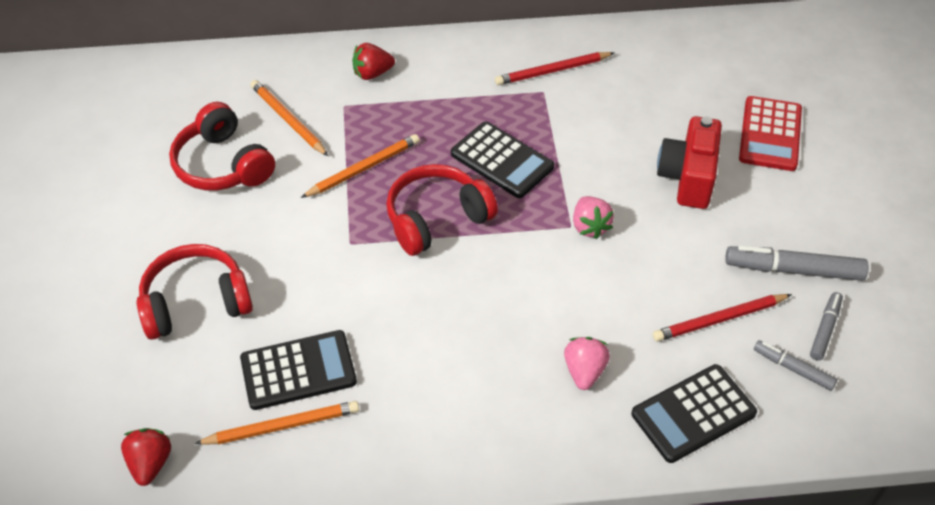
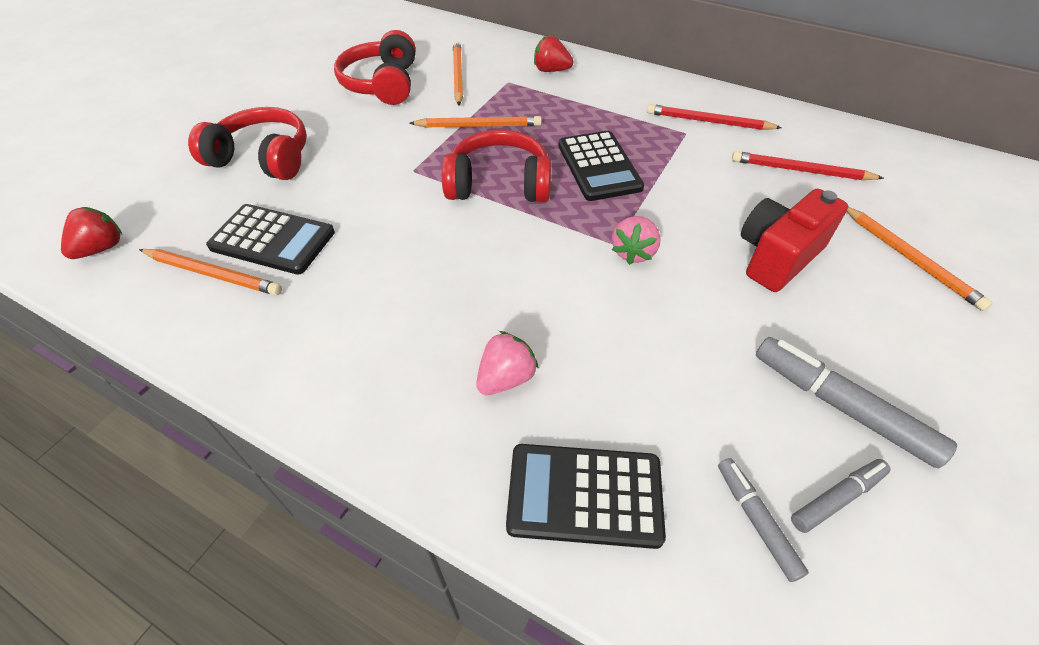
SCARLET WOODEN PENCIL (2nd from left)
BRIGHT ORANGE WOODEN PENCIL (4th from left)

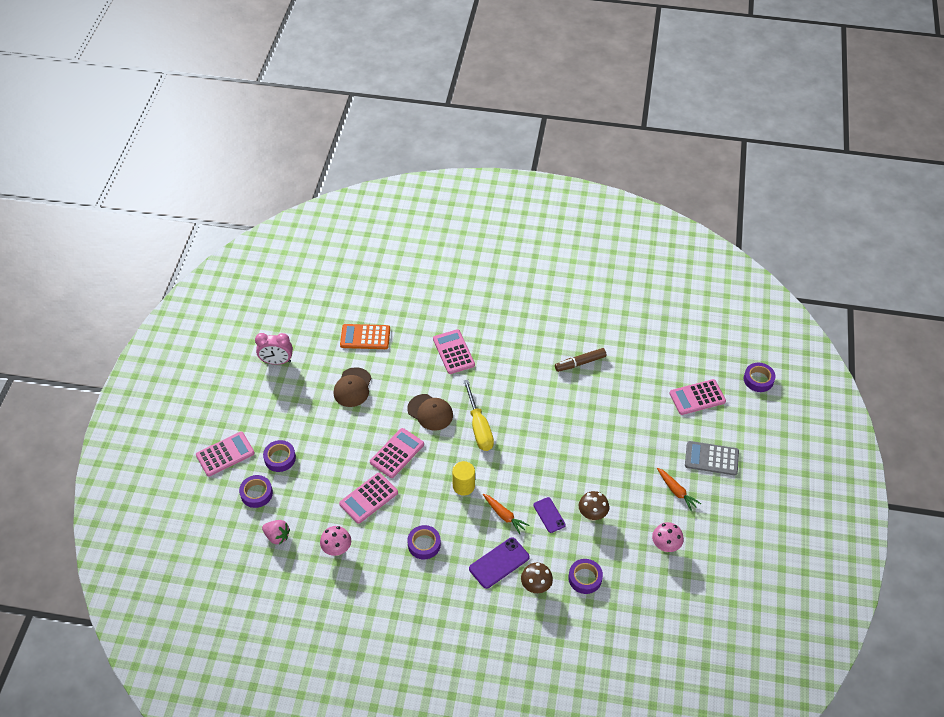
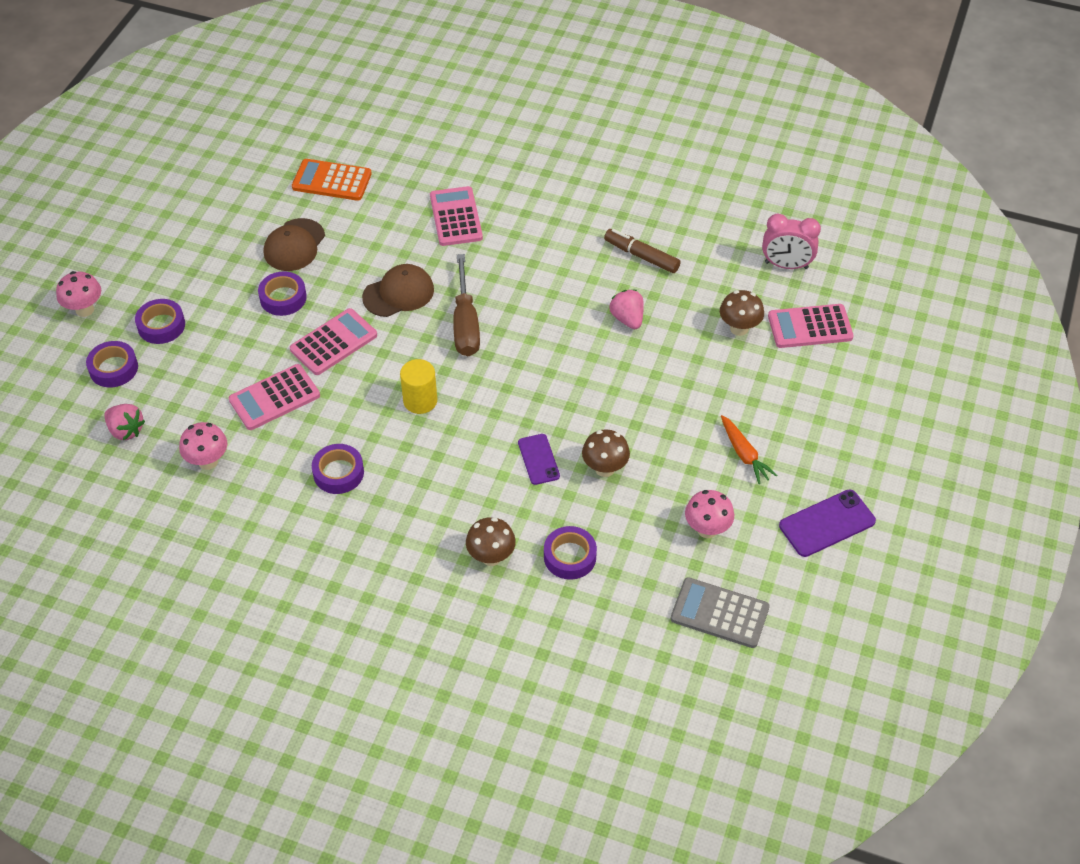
ROSE-PINK MUSHROOM (1st from left)
ROSE-PINK BEDSIDE CLOCK
DARK BROWN CAP (2nd from left)
DARK BROWN HAND SCREWDRIVER
ROYAL PURPLE SMARTPHONE (2nd from left)
BRIGHT ORANGE CARROT (1st from left in the first image)
DARK BROWN MARKER
GRAY POCKET CALCULATOR
ROYAL PURPLE ROLL OF TAPE (3rd from left)
ROSE-PINK BERRY (2nd from left)
DARK BROWN MUSHROOM (3rd from left)

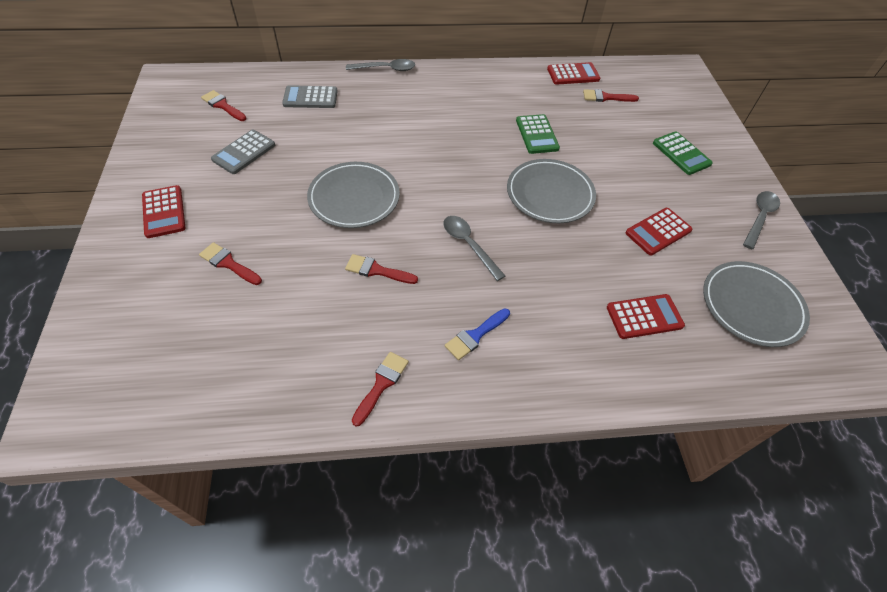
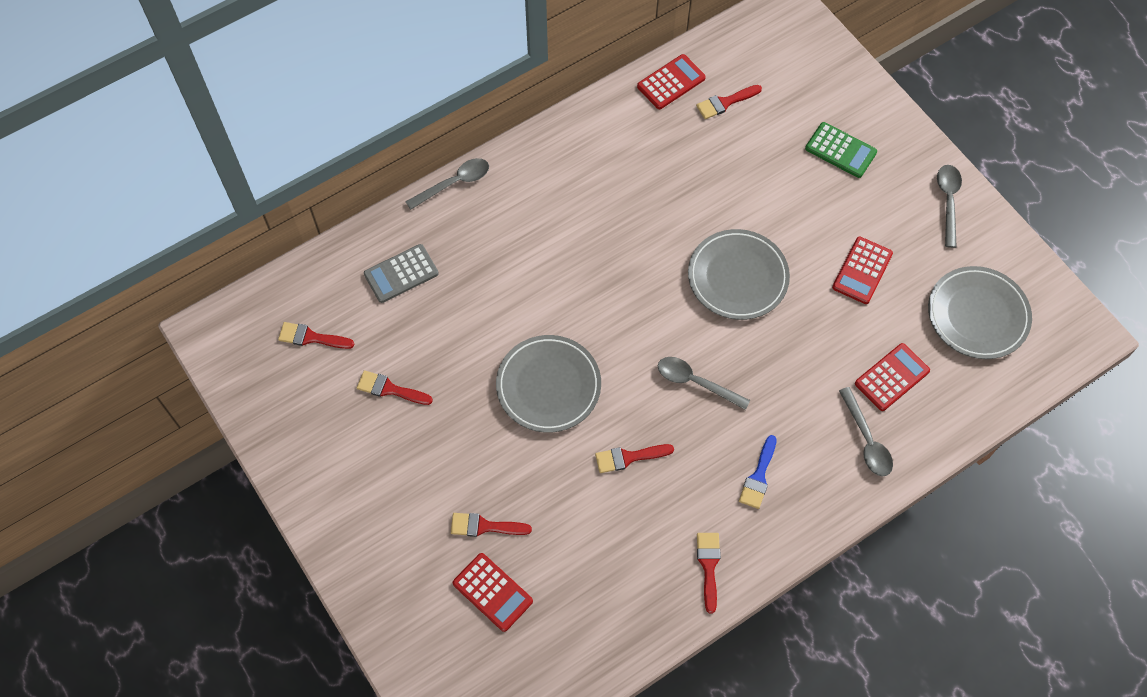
SCARLET POCKET CALCULATOR (1st from left)
SCARLET PAINT BRUSH (2nd from left)
LEAF-GREEN POCKET CALCULATOR (1st from left in the first image)
GRAY TEASPOON (3rd from left)

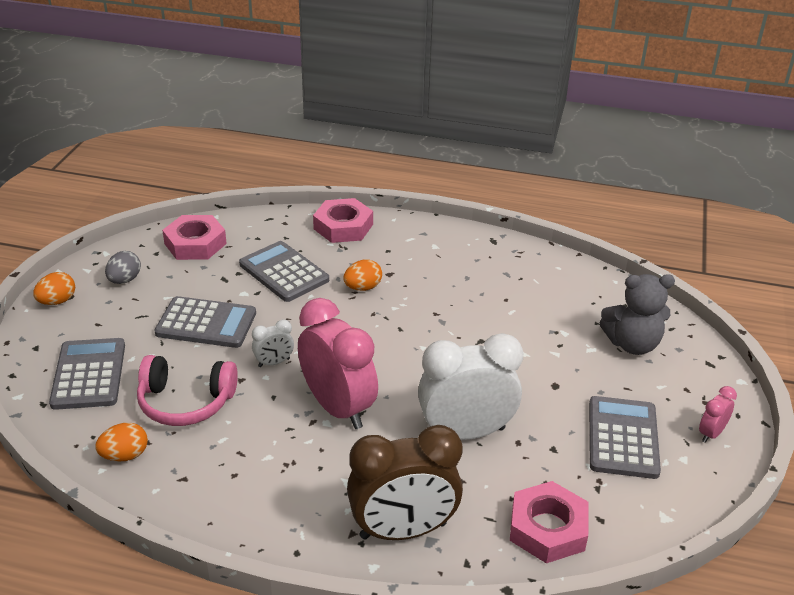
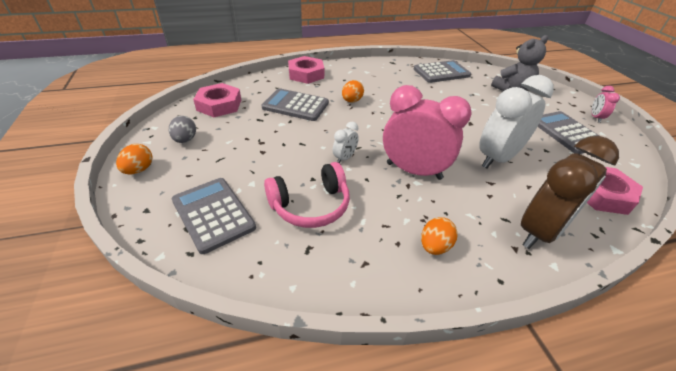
BRIGHT ORANGE EGG SHAPE (3rd from left)
GRAY POCKET CALCULATOR (3rd from left)

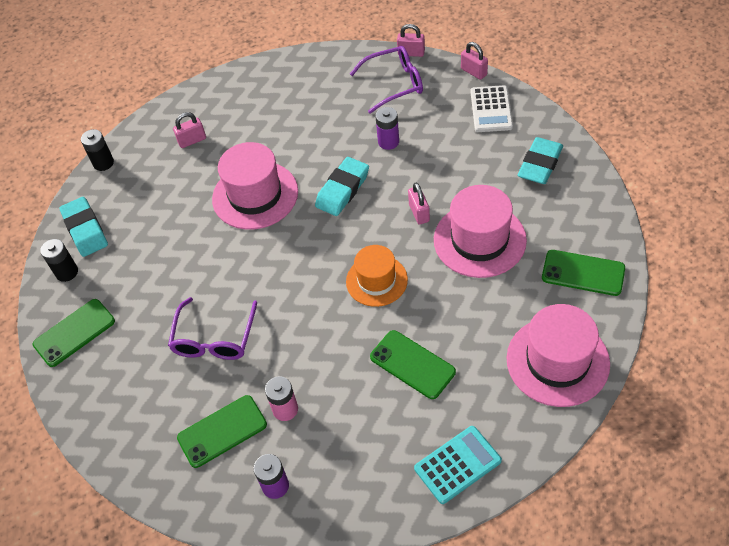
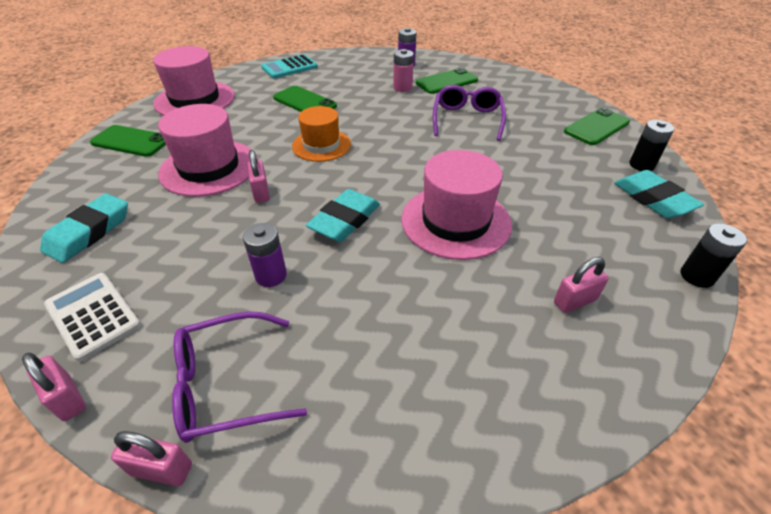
SNOW-WHITE POCKET CALCULATOR

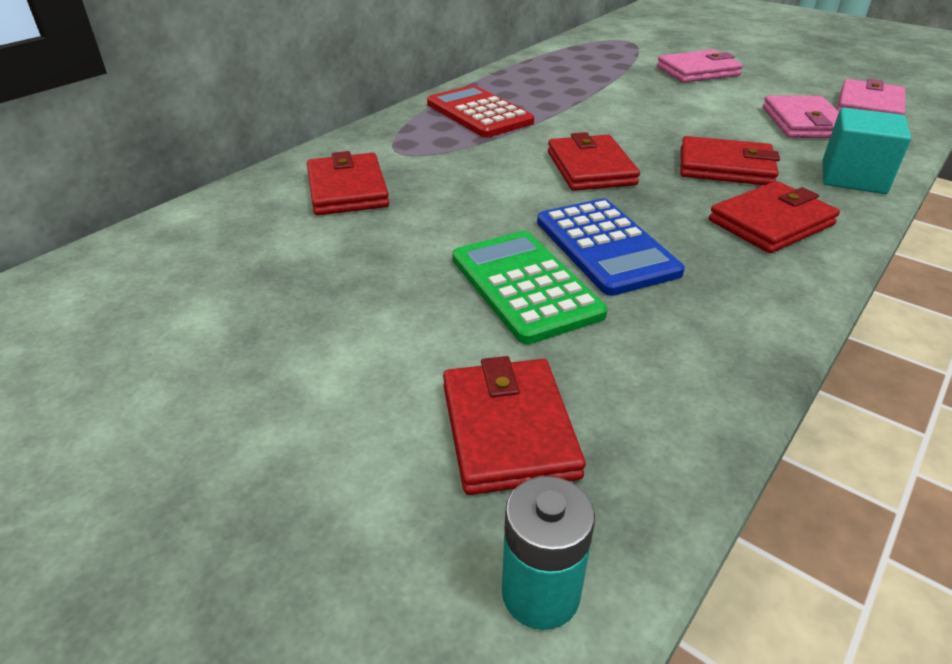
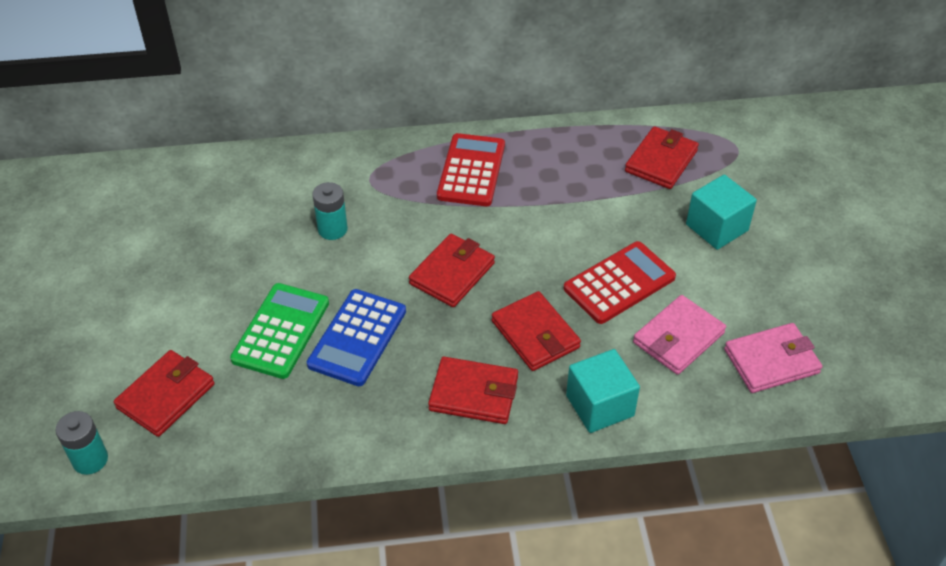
SCARLET CARD WALLET (5th from left)
TEAL SOLID CUBE (2nd from left)
TEAL BATTERY (2nd from left)
SCARLET POCKET CALCULATOR (2nd from left)

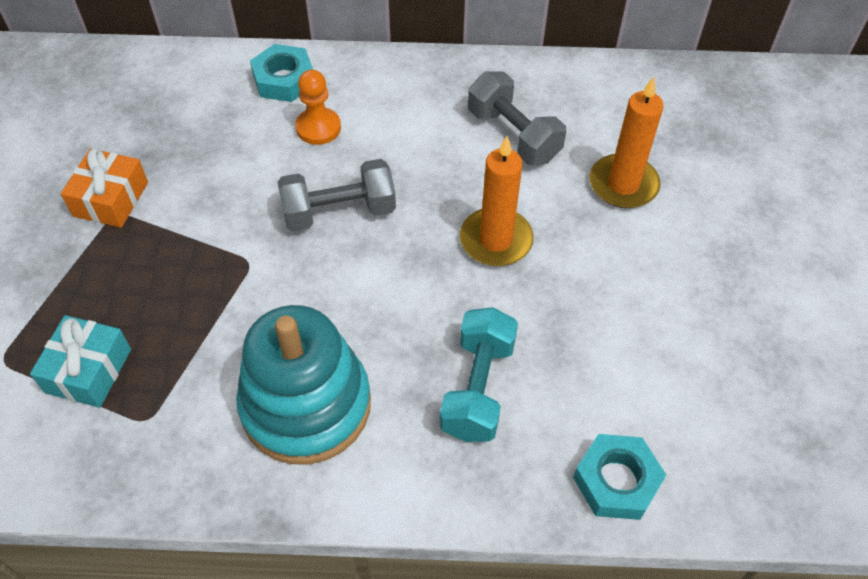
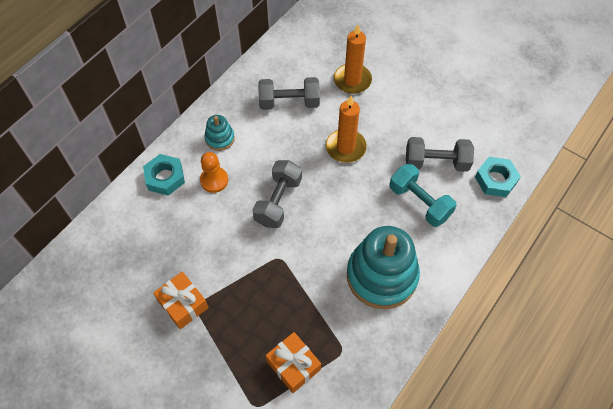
BRIGHT ORANGE PRESENT (2nd from left)
TEAL STACKING RINGS (1st from left)
GRAY DUMBBELL (3rd from left)

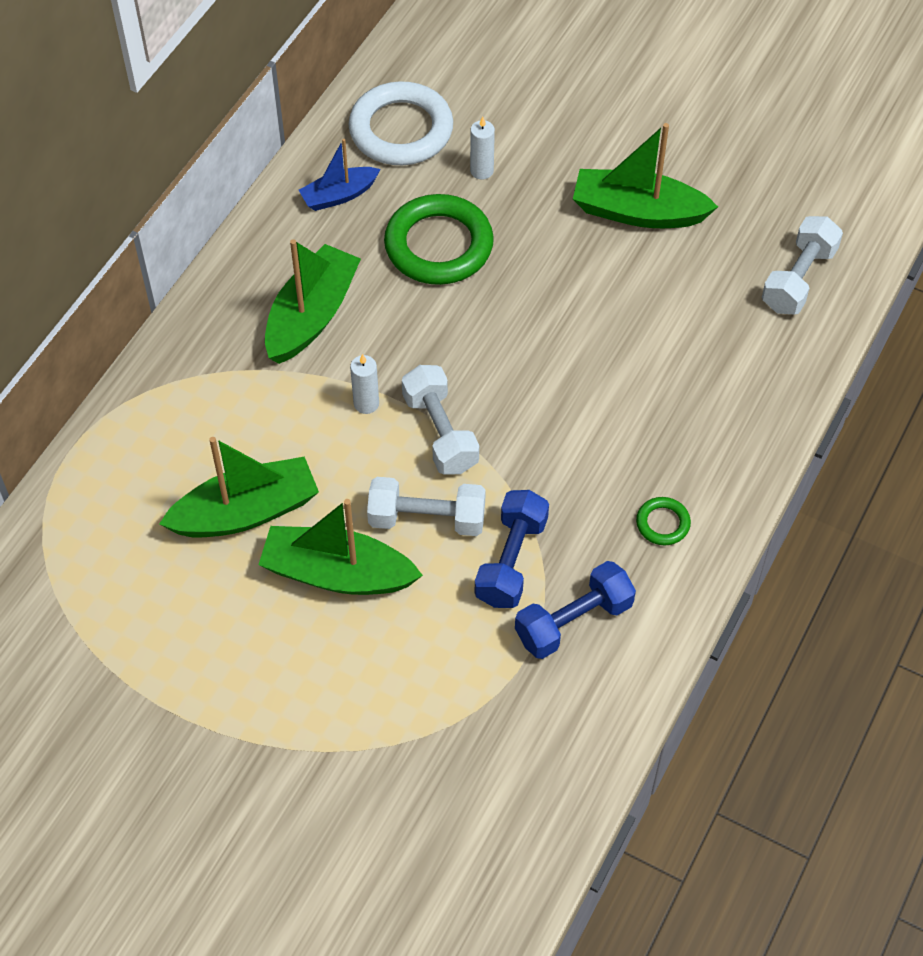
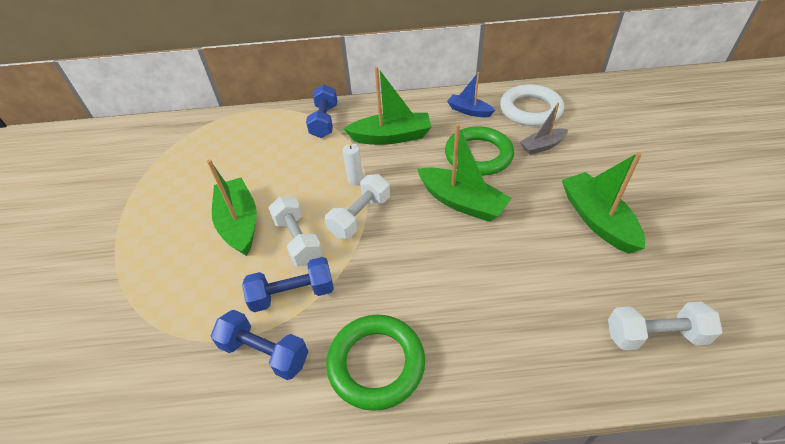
LEAF-GREEN SAILBOAT (3rd from left)
GRAY SAILBOAT
LEAF-GREEN HOOP (1st from left)
COBALT DUMBBELL (3rd from left)

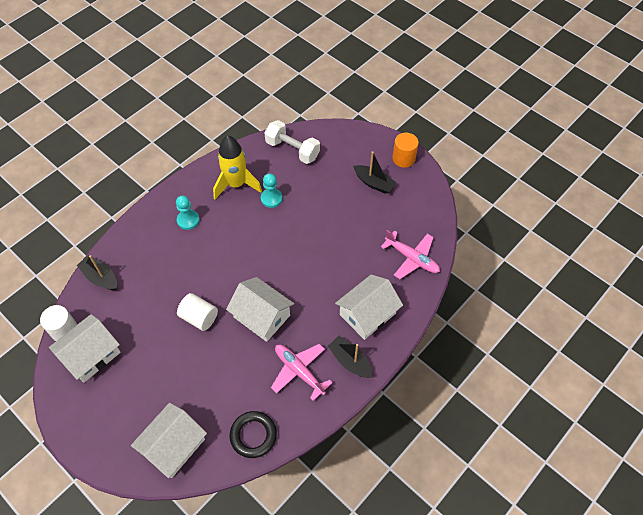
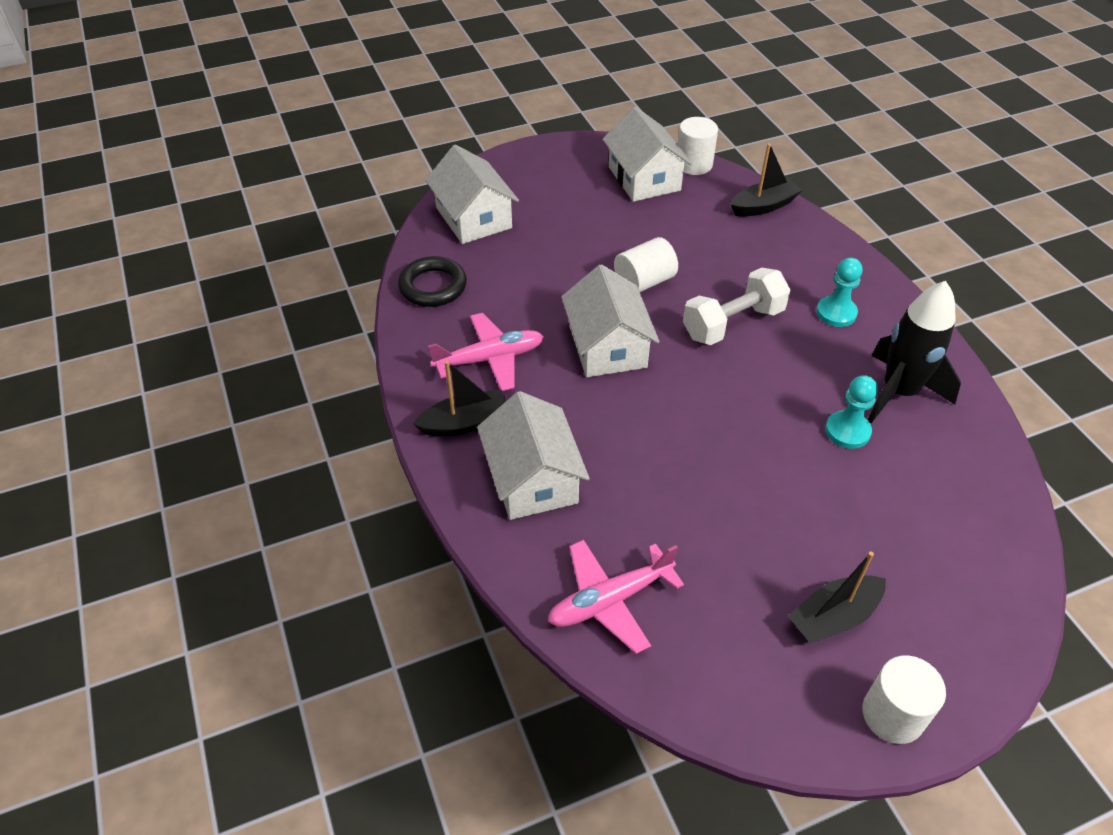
BLACK ROCKET
SNOW-WHITE TOY HOUSE (3rd from left)
SNOW-WHITE DUMBBELL
SNOW-WHITE CYLINDER (3rd from left)

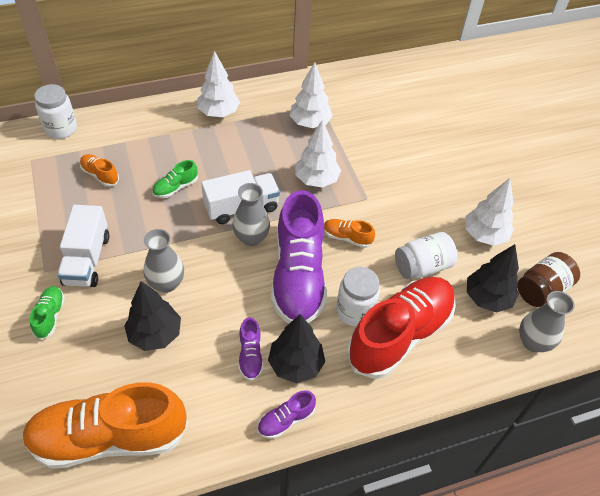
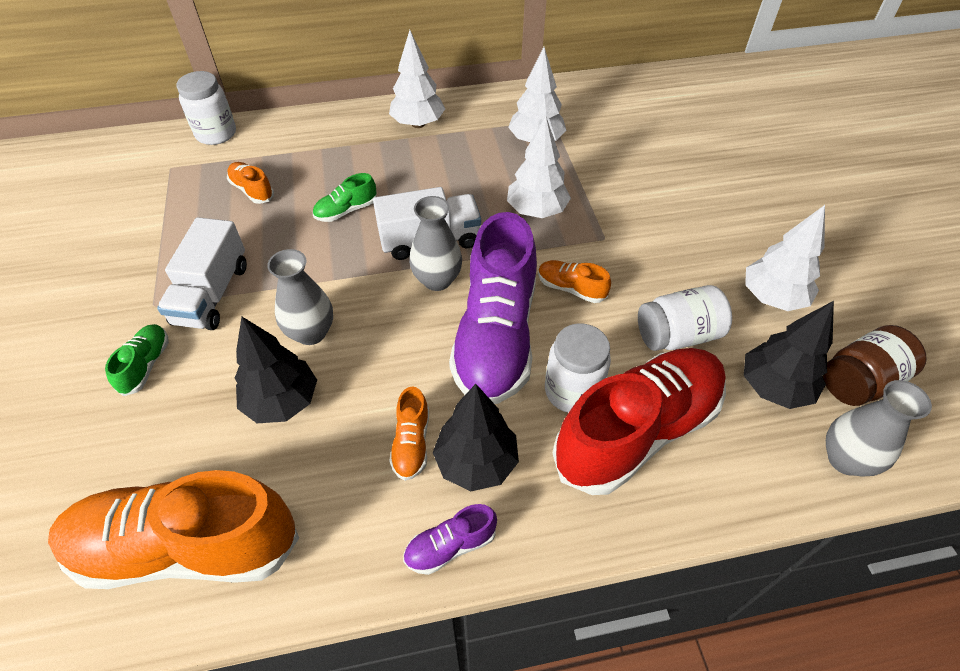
BRIGHT ORANGE SNEAKER (3rd from left)

